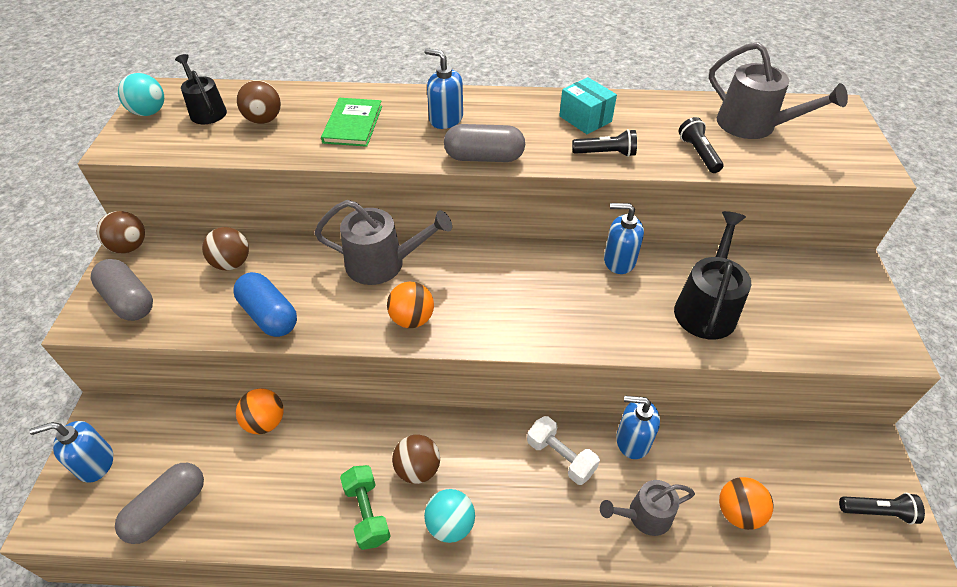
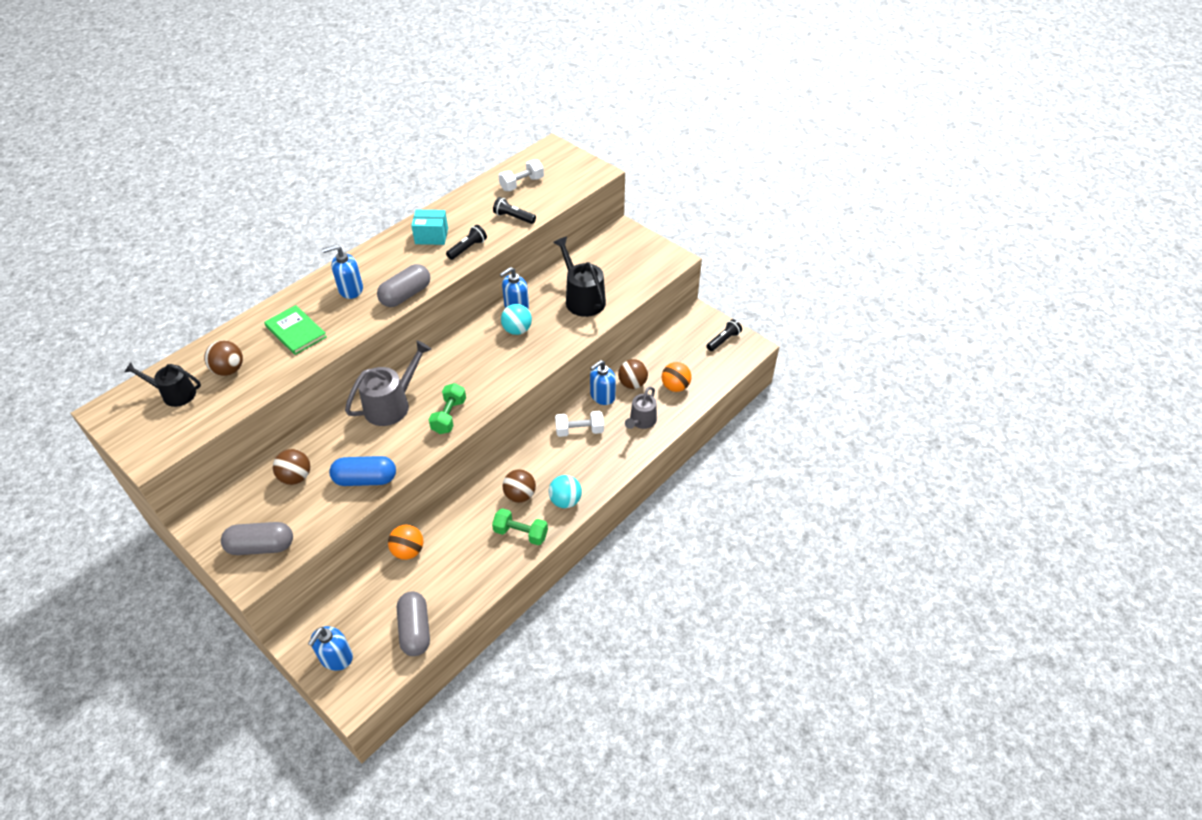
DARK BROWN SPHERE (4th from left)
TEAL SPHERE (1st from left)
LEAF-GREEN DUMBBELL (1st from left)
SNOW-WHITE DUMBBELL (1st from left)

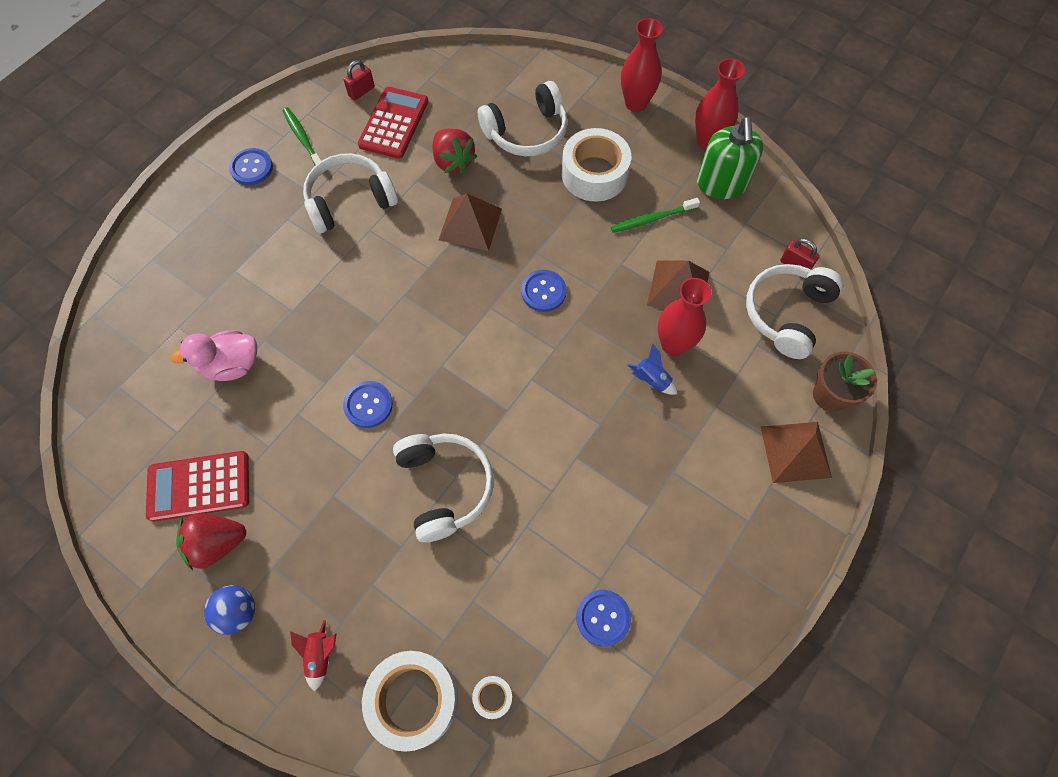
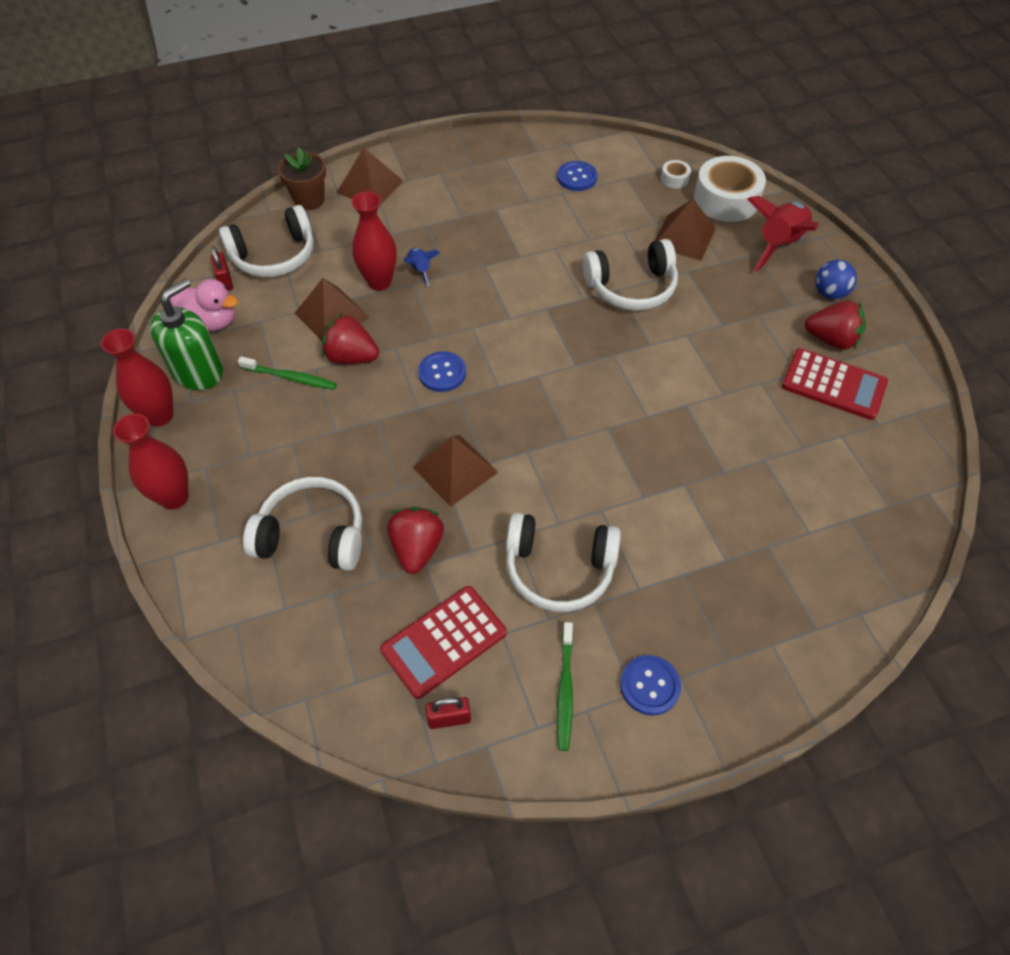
ROSE-PINK RUBBER DUCK
SCARLET ROCKET
COBALT SEWING BUTTON (2nd from left in the first image)
SNOW-WHITE HEADPHONES (4th from left)
SNOW-WHITE ROLL OF TAPE (3rd from left in the first image)
SCARLET BERRY (1st from left)
DARK BROWN PYRAMID SHAPE (4th from left)

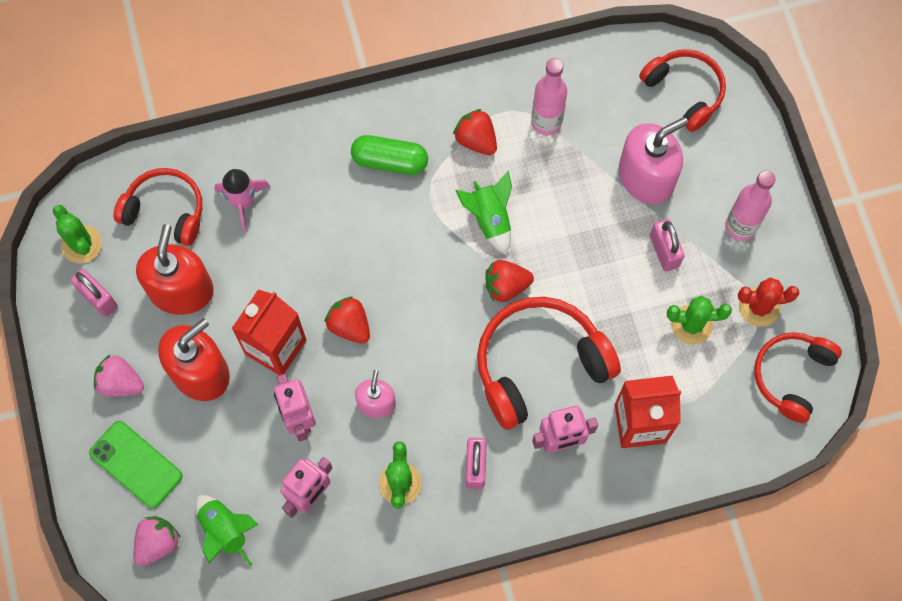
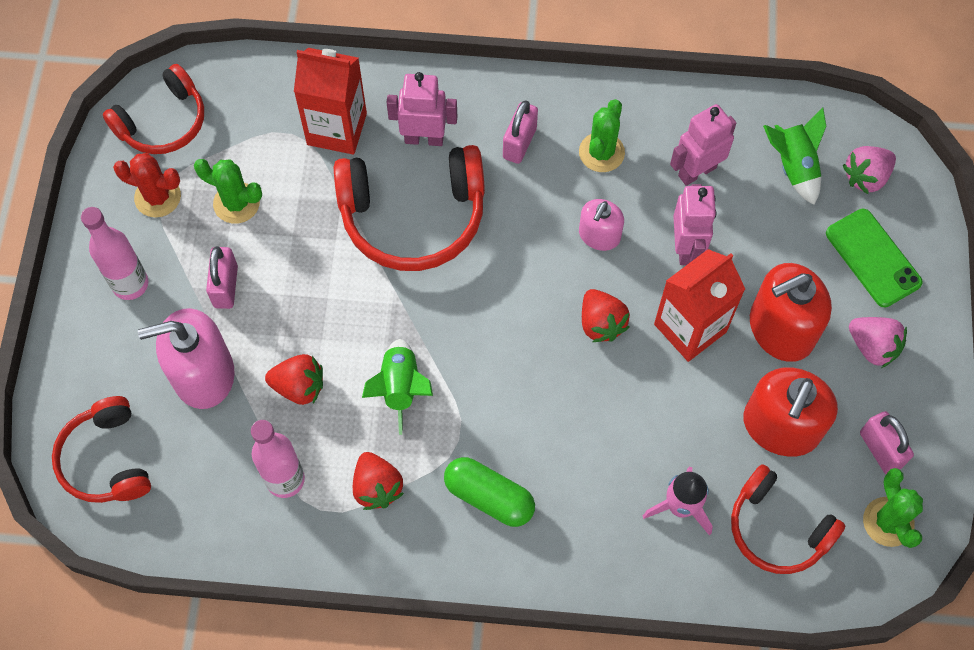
SCARLET BERRY (1st from left)

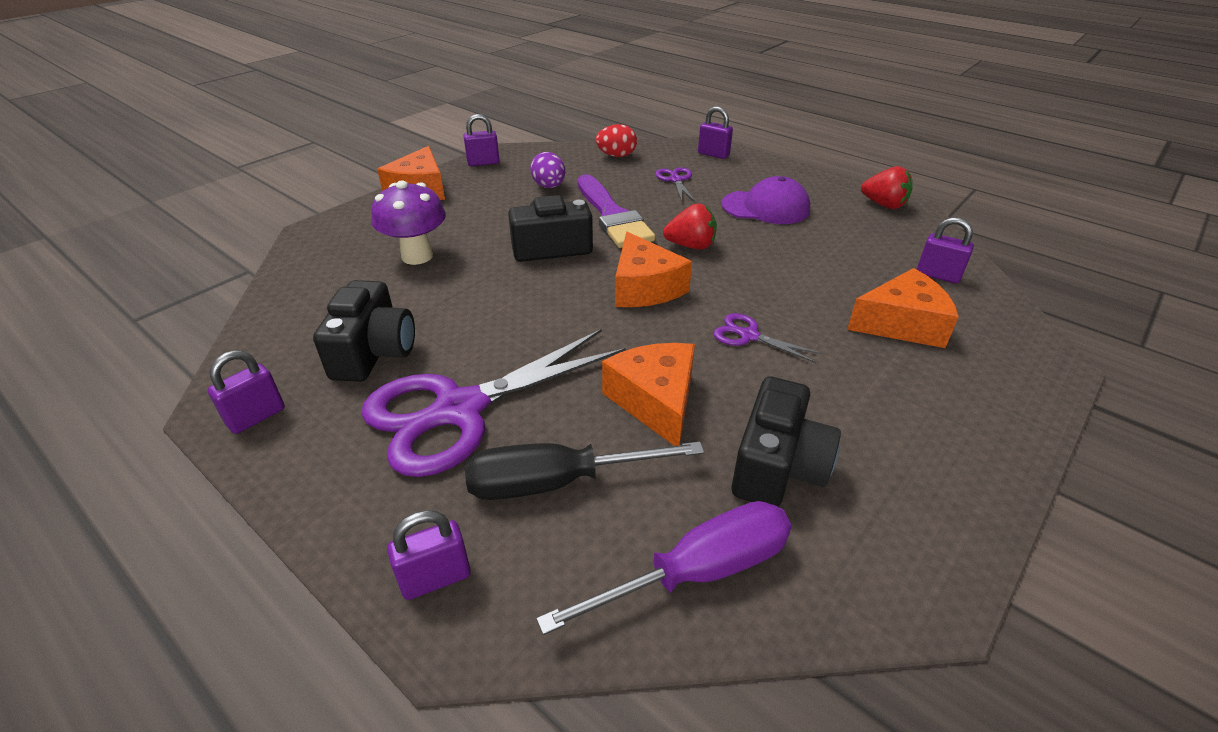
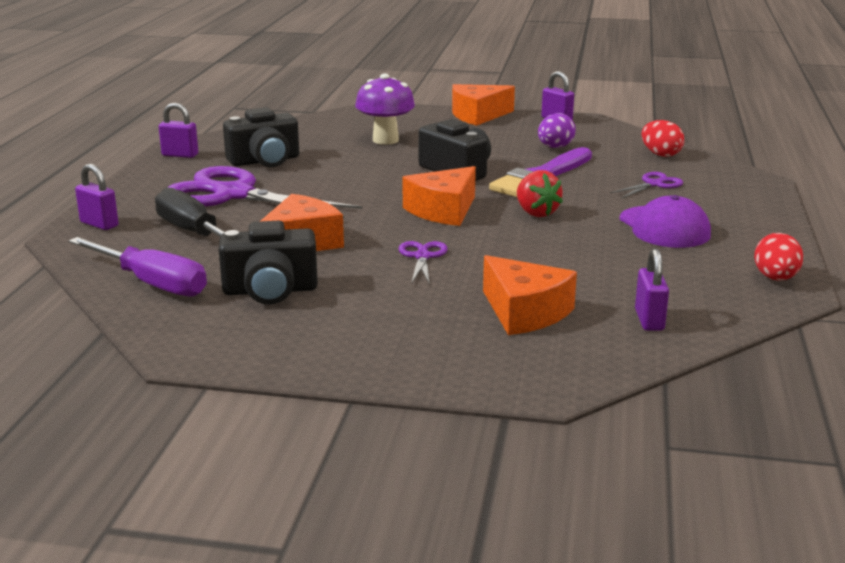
ROYAL PURPLE LOCK (4th from left in the first image)
SCARLET EGG SHAPE (2nd from left)

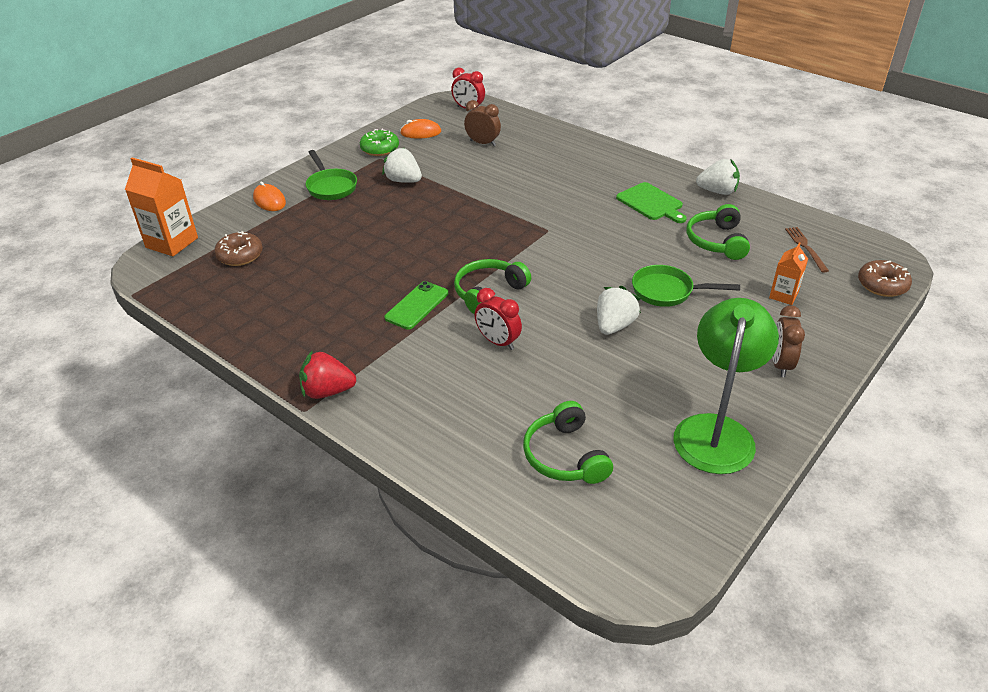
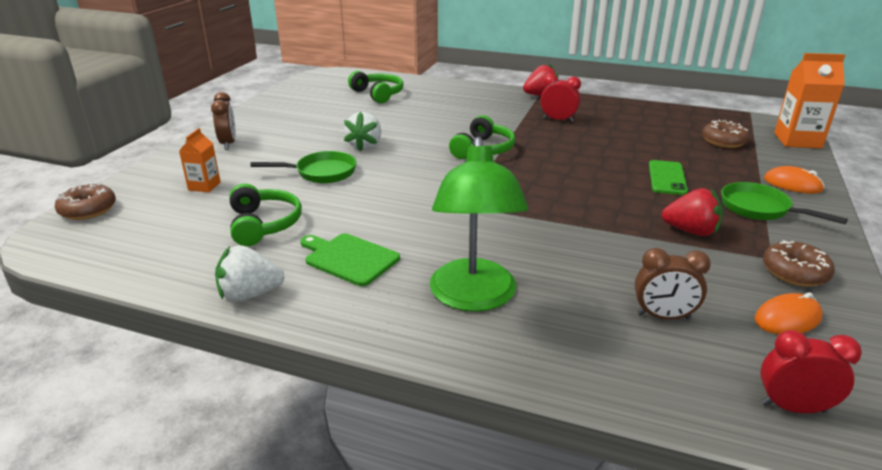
DARK BROWN DOUGHNUT (3rd from left)
SCARLET BERRY (2nd from left)
LEAF-GREEN SMARTPHONE
SCARLET BEDSIDE CLOCK (1st from left)
LEAF-GREEN LAMP
DARK BROWN TABLE FORK

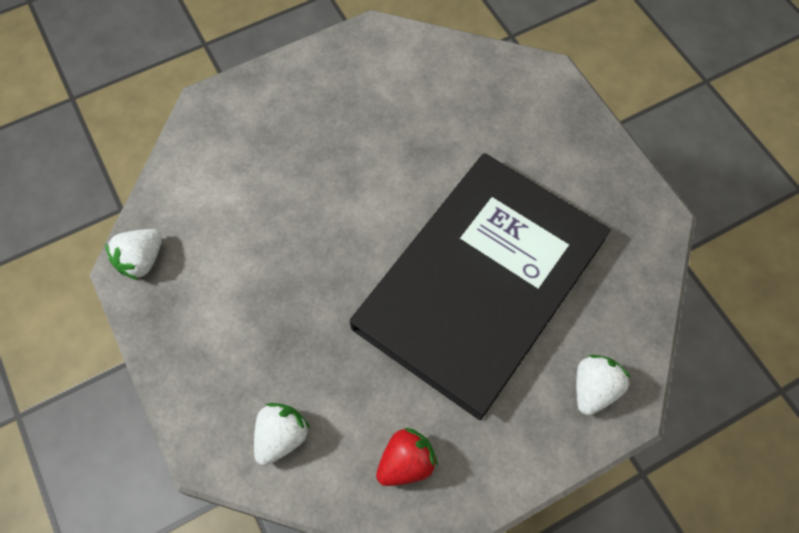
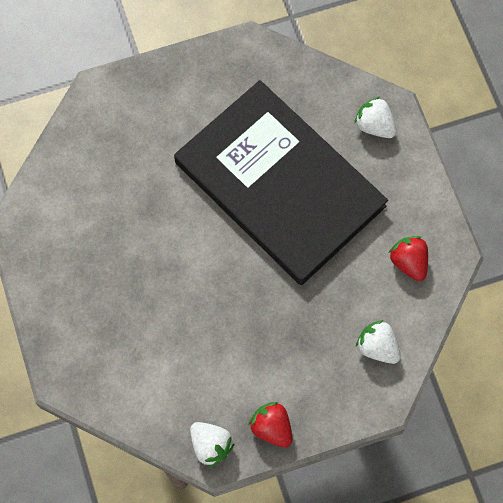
SCARLET BERRY (1st from left)

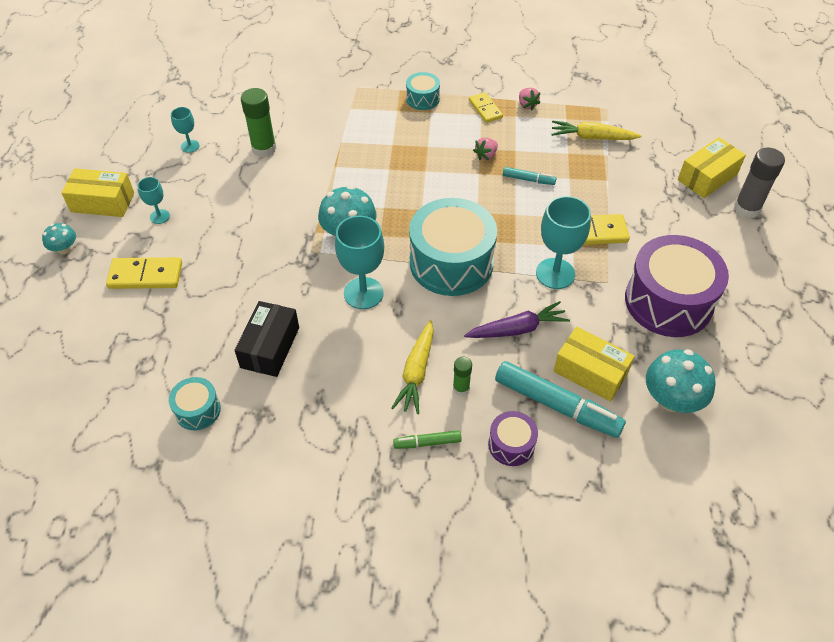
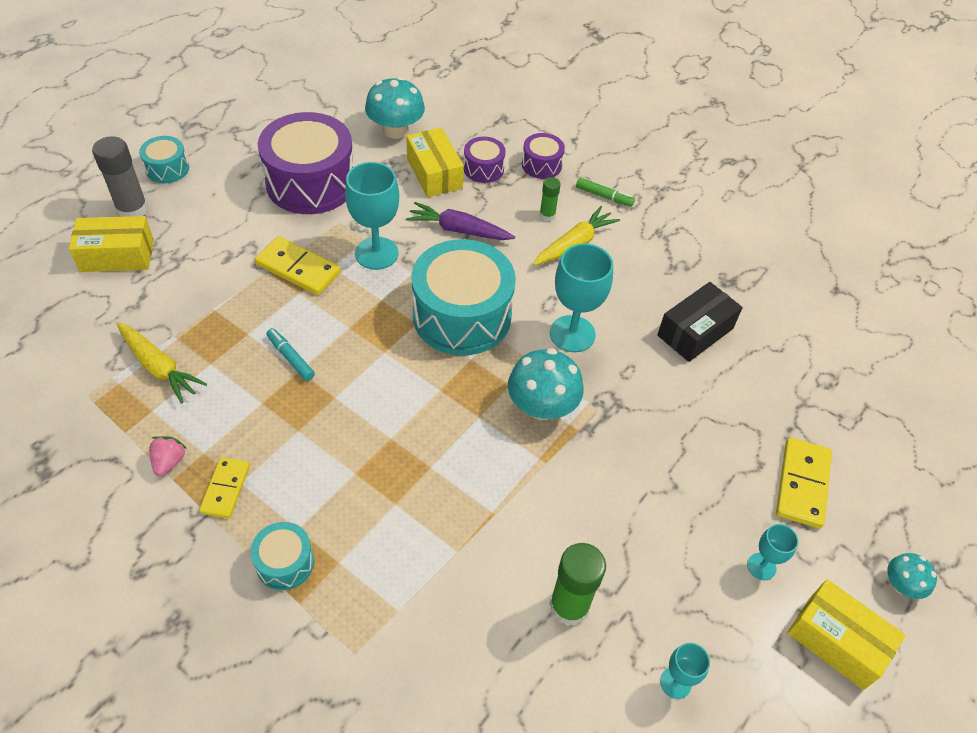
BRIGHT YELLOW DOMINO (3rd from left)
TEAL SNARE DRUM (1st from left)
ROSE-PINK BERRY (1st from left in the first image)
ROYAL PURPLE SNARE DRUM (2nd from left)

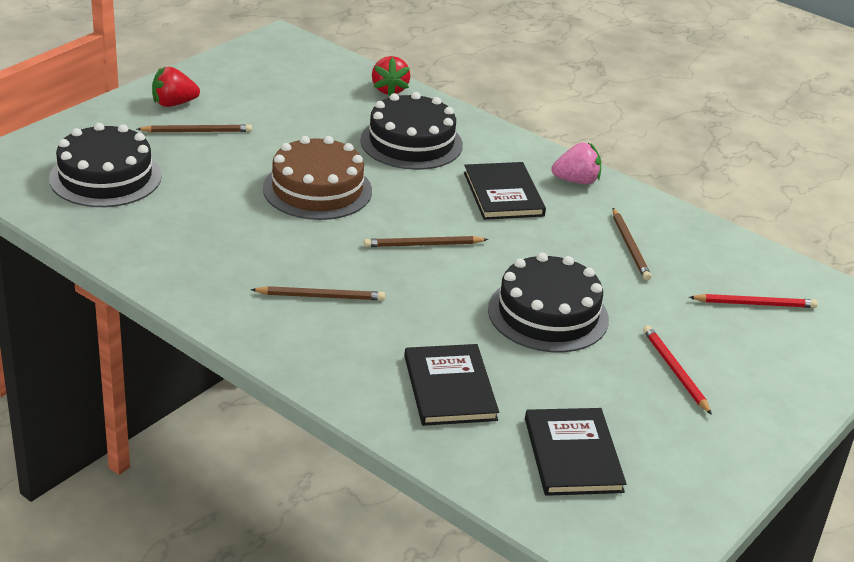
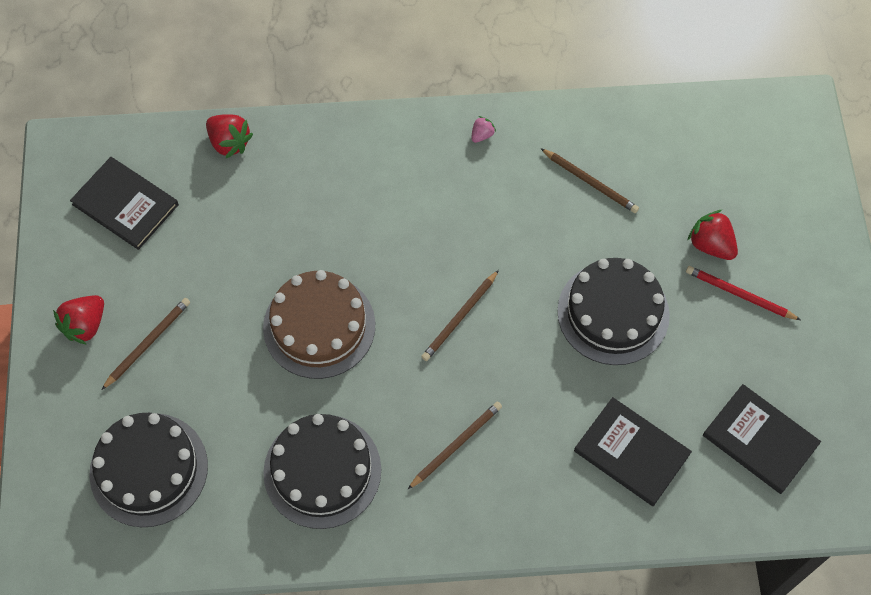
BLACK GATEAU (2nd from left)
BLACK BOOK (1st from left)
ROSE-PINK BERRY
SCARLET WOODEN PENCIL (2nd from left in the first image)
SCARLET BERRY (3rd from left)

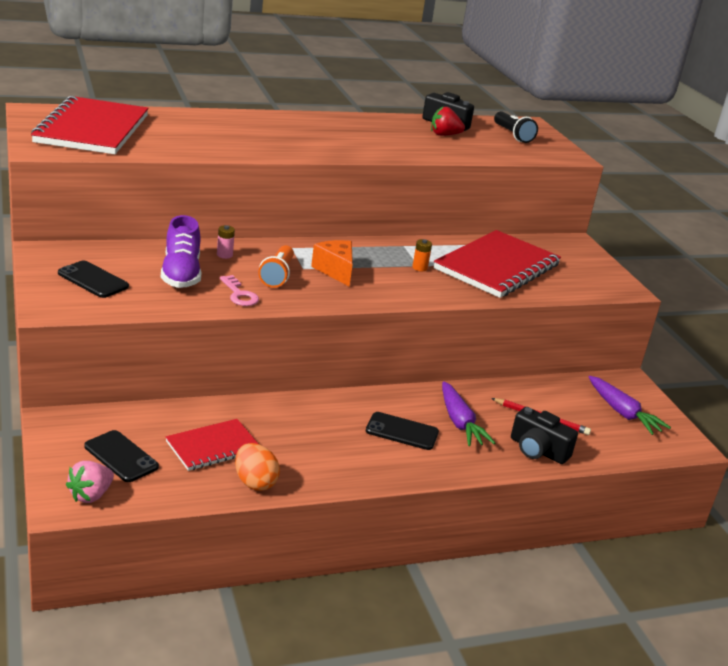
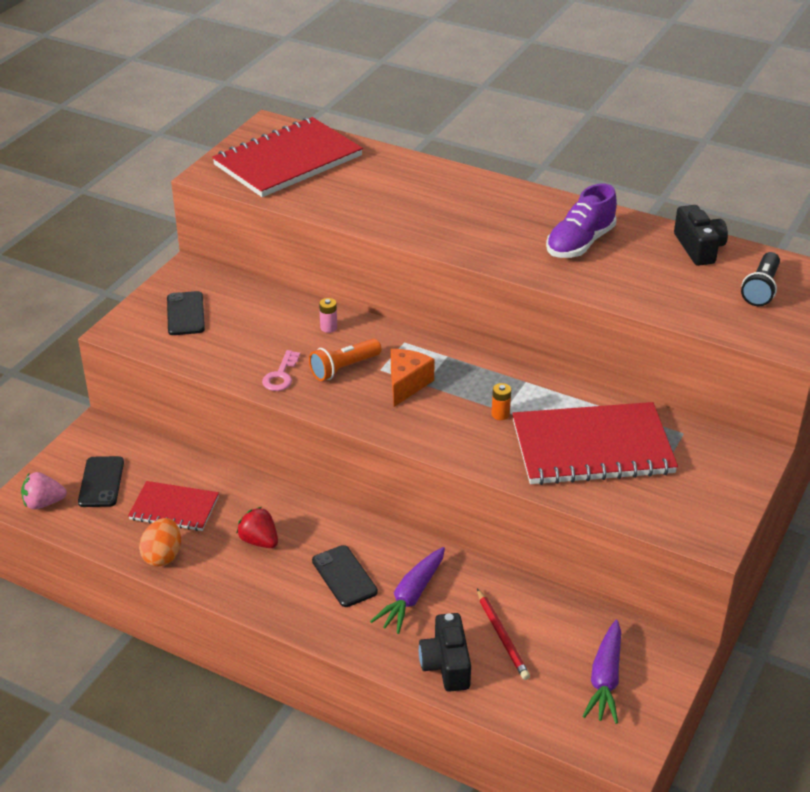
ROYAL PURPLE SNEAKER
SCARLET BERRY

